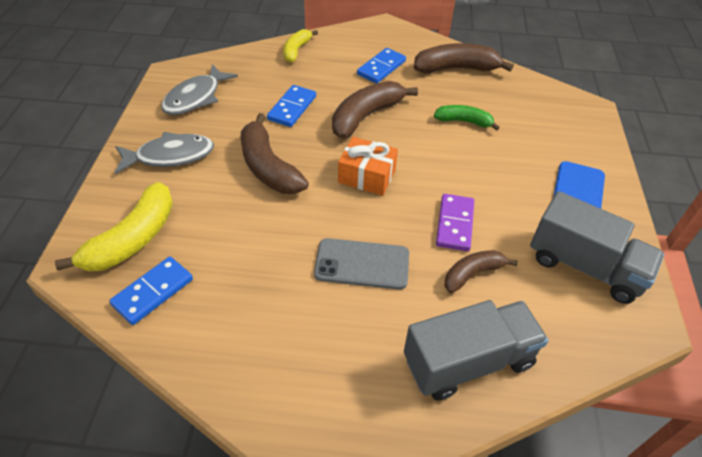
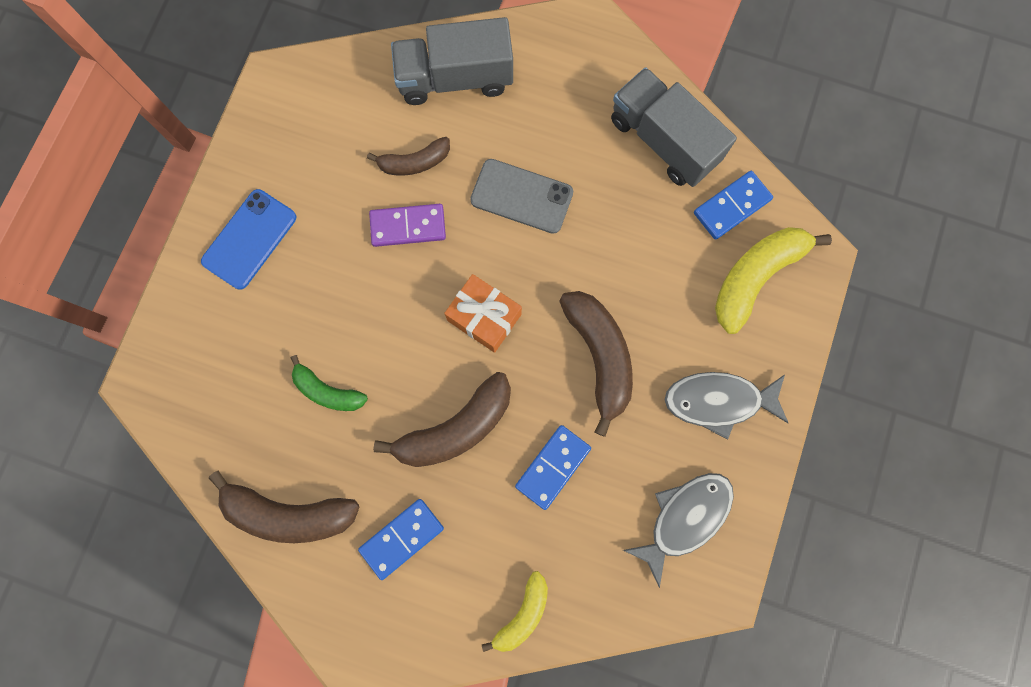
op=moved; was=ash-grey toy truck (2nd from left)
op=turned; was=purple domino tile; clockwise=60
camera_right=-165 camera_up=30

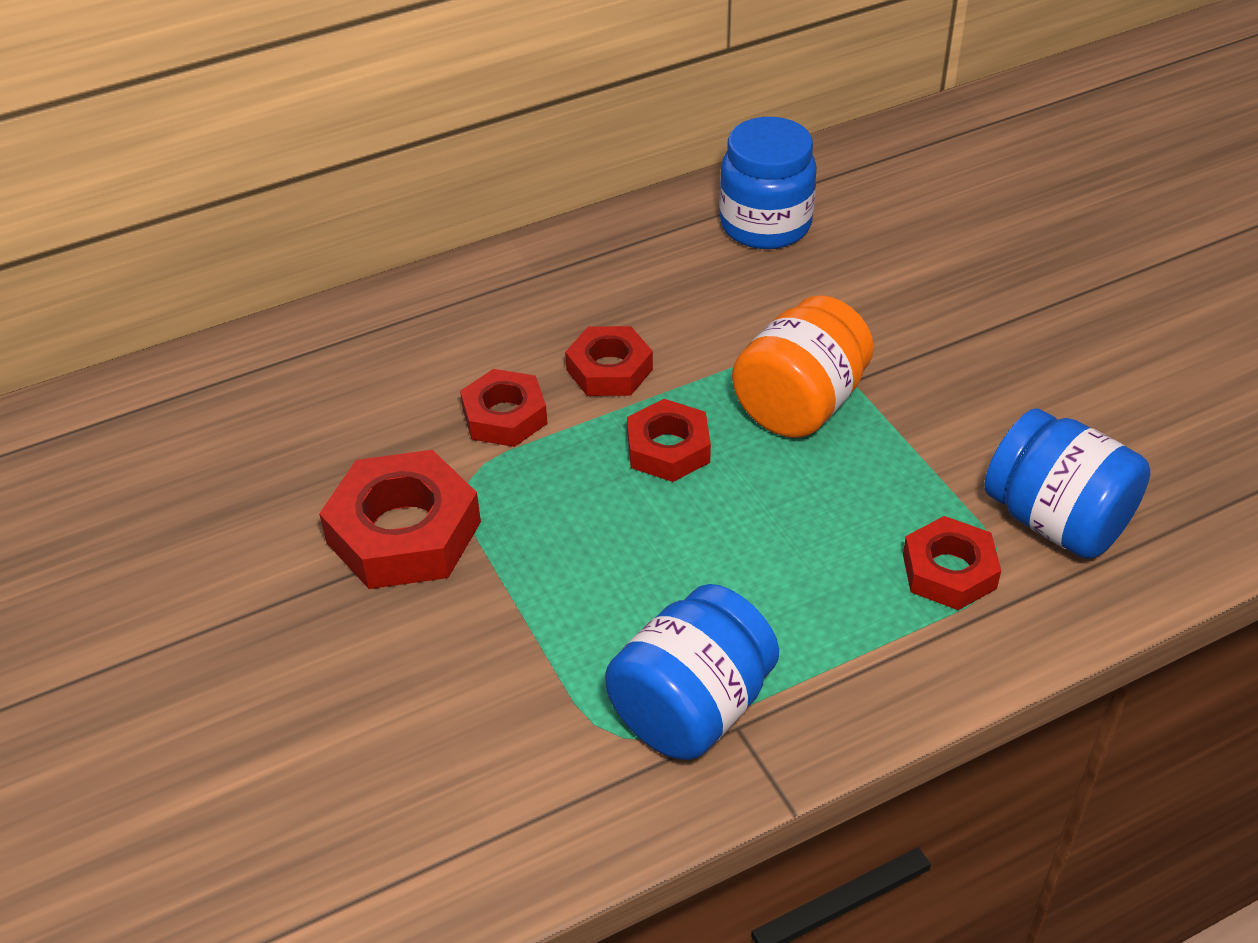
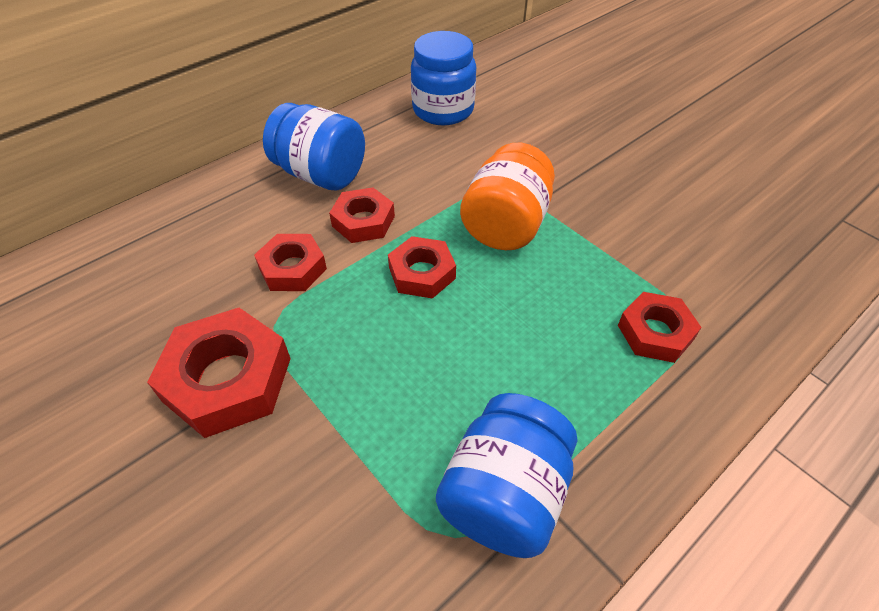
op=moved; was=royal blue jar (3rd from left in the first image); now=royal blue jar (1st from left)
camera_right=-15 camera_up=5

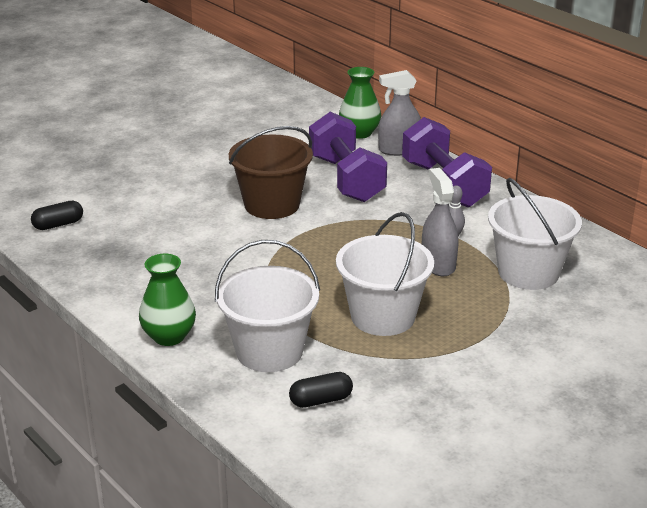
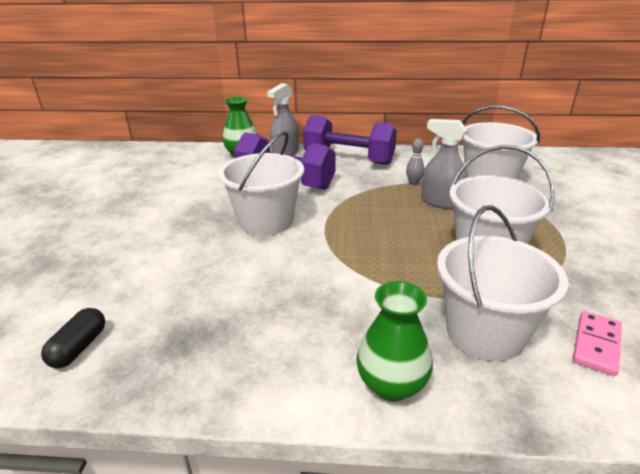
op=replaced; was=ebony pill shape (2nd from left); now=rose-pink domino tile
op=recoloured; was=russet sand bucket; now=snow-white sand bucket (1st from left)
camera_right=-45 camera_up=0

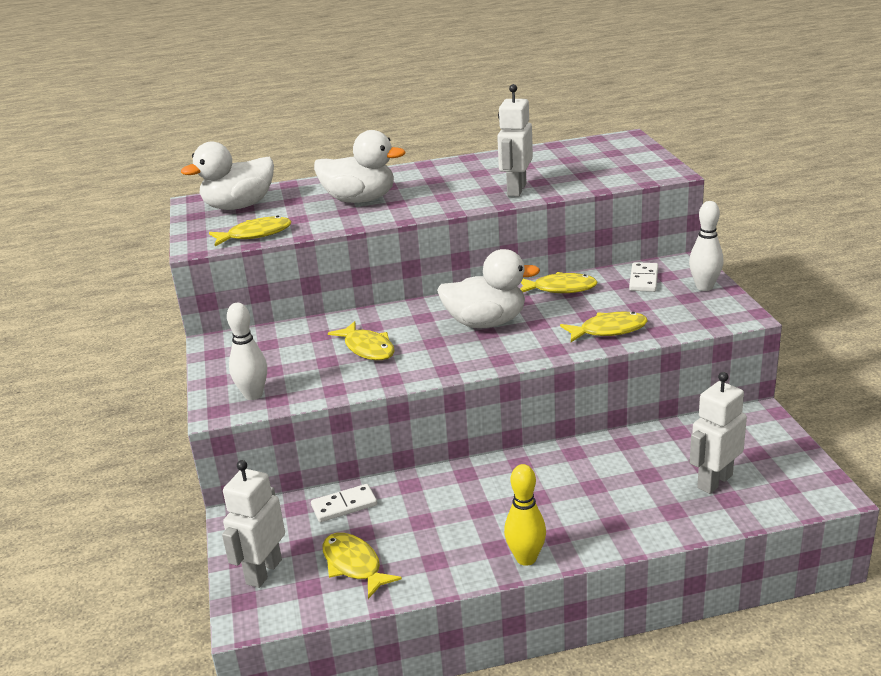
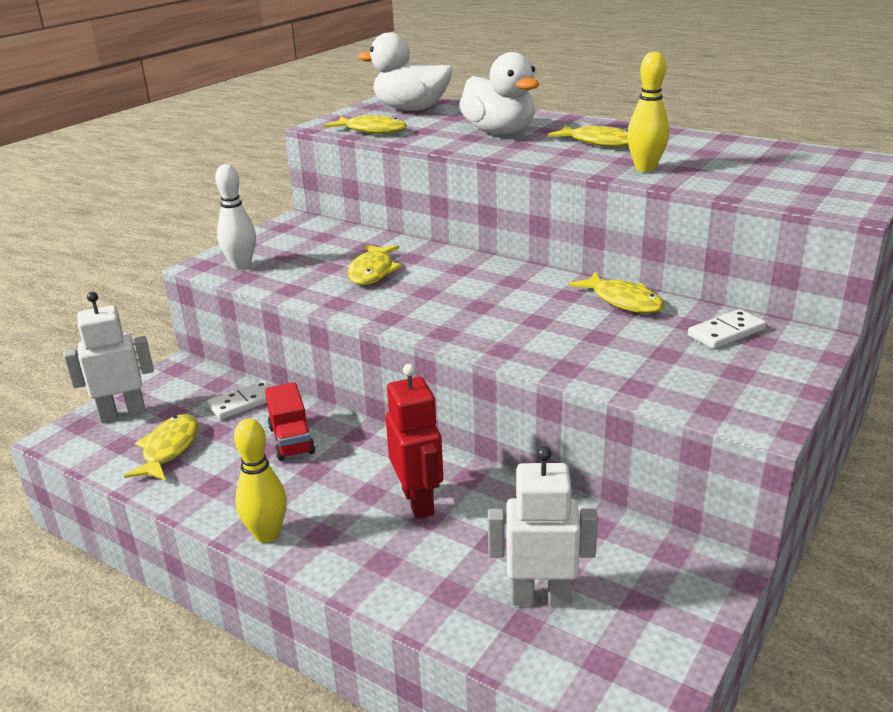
op=removed; was=snow-white duck (3rd from left)
op=removed; was=snow-white skittle (2nd from left)
op=added; now=crimson toy truck
op=added; now=crimson toy robot
op=moved; was=golden toy fish (5th from left in the first image); now=golden toy fish (4th from left)
op=replaced; was=snow-white toy robot (2nd from left); now=golden skittle (2nd from left)
op=turned; was=snow-white domino tile (1st from left); clockwise=-60
camera_right=45 camera_up=0

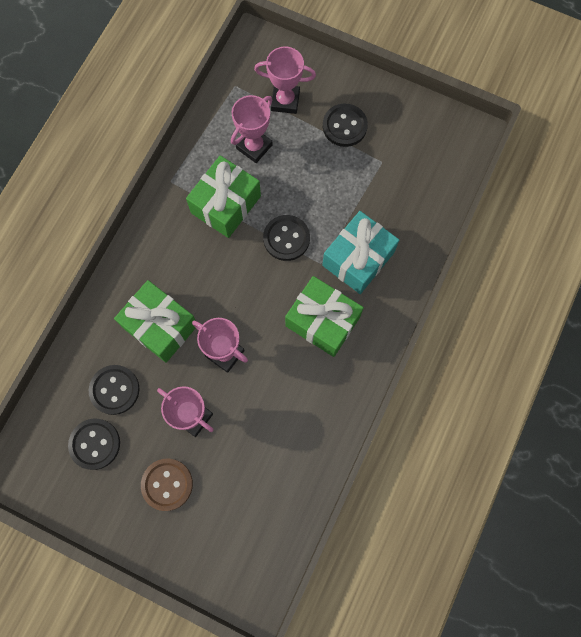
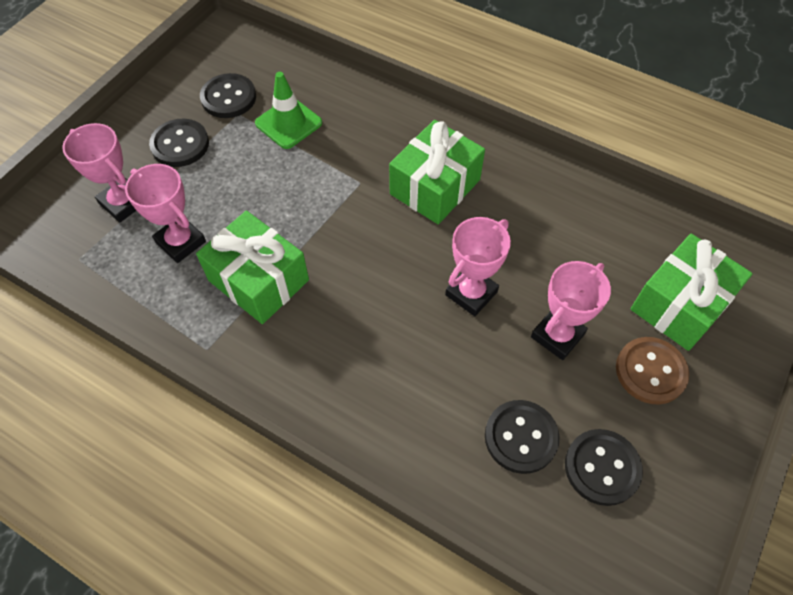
op=removed; was=teal wrapped gift
op=added; now=green safety cone
op=moved; was=green wrapped gift (1st from left in the first image); now=green wrapped gift (3rd from left)
op=moved; was=ebony sewing button (3rd from left in the first image); now=ebony sewing button (2nd from left)
op=turned; was=rose-pink prize cup (4th from left in the first image); clockwise=-60
camera_right=-85 camera_up=-15

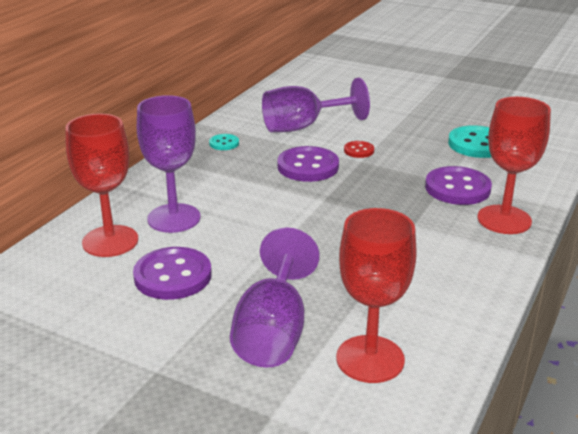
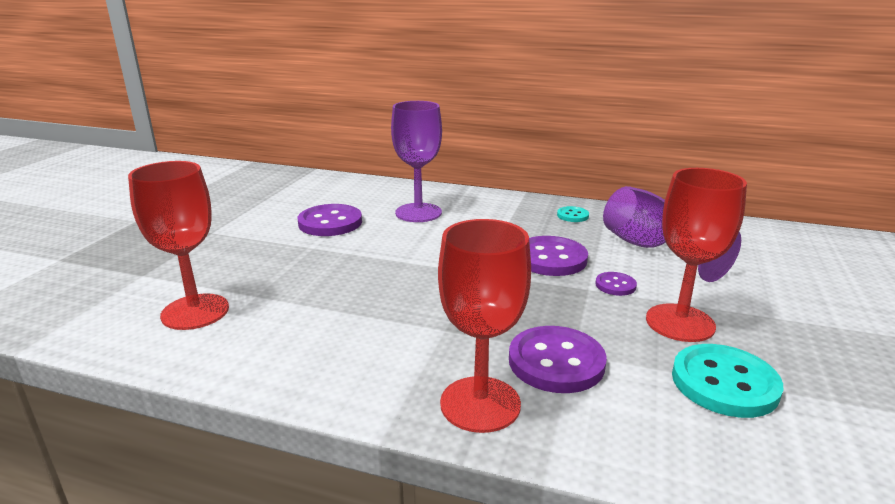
op=removed; was=purple chalice (2nd from left)
op=moved; was=crimson chalice (1st from left in the first image); now=crimson chalice (3rd from left)
op=recoloured; was=crimson sewing button; now=purple sewing button (4th from left)
camera_right=80 camera_up=-5

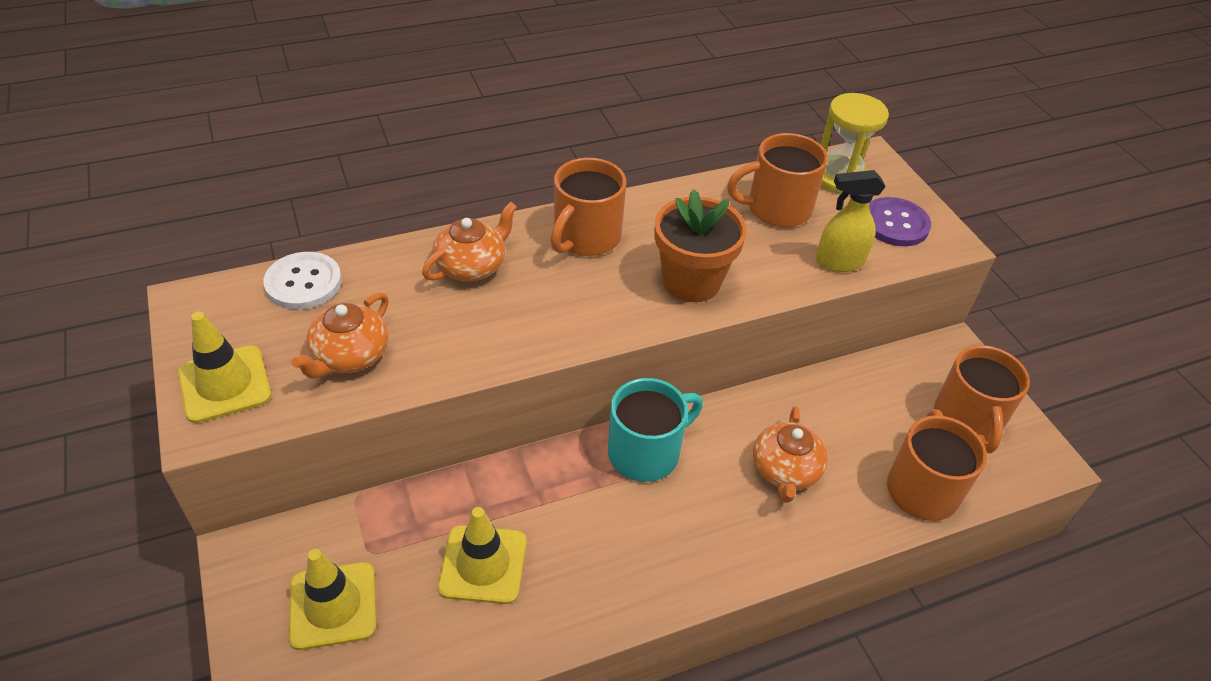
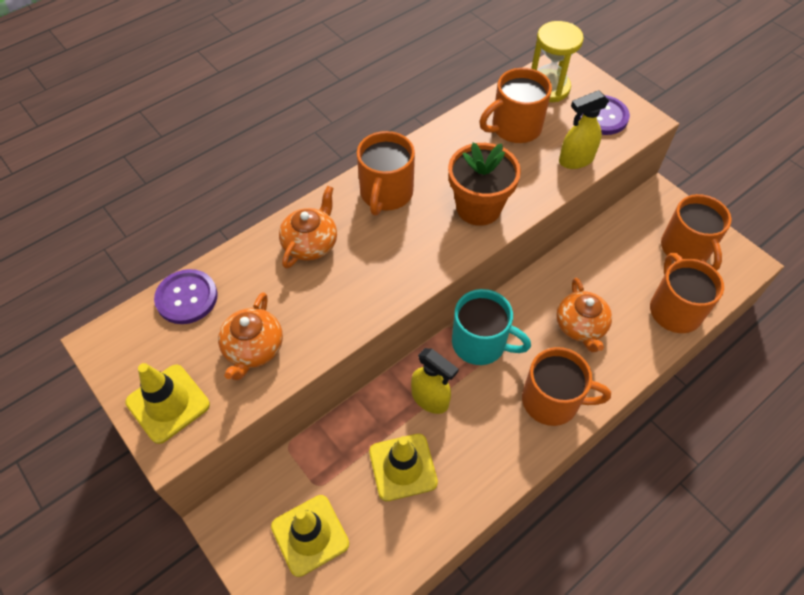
op=added; now=golden sprayer (1st from left)
op=added; now=orange-coloured coffee mug (3rd from left)
op=recoloured; was=snow-white sewing button; now=purple sewing button (1st from left)
op=turned; was=teal coffee mug; clockwise=75
camera_right=-15 camera_up=10

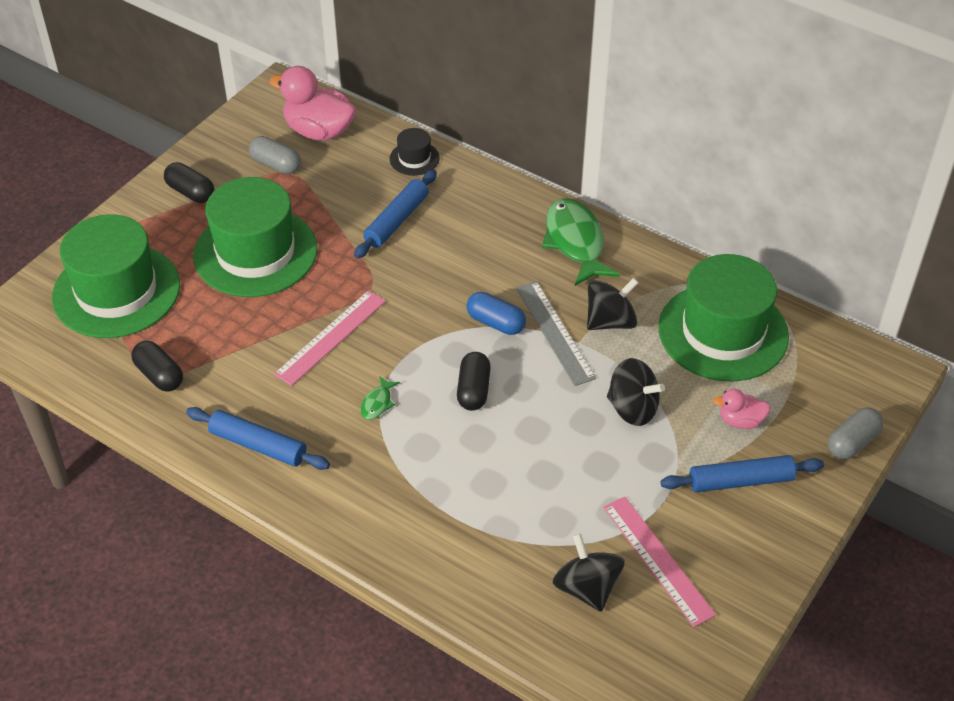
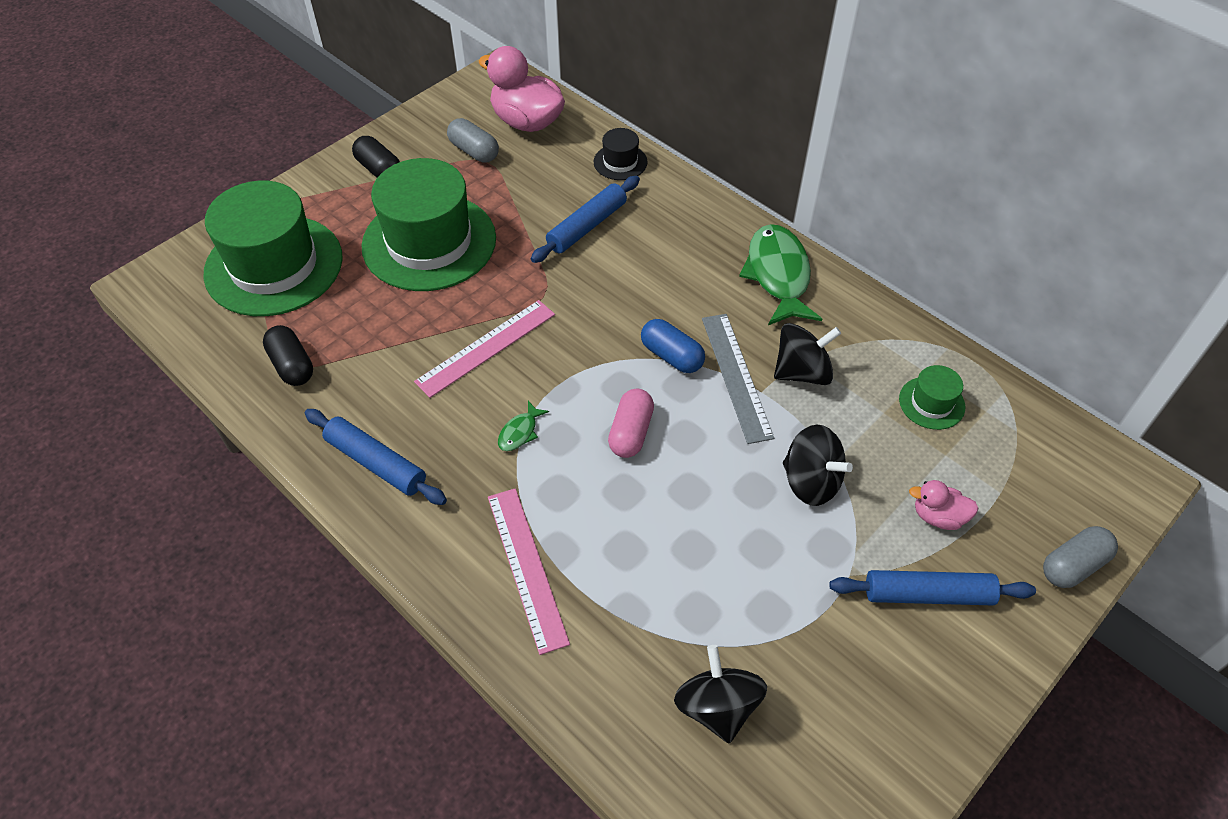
op=moved; was=rose-pink straightedge (2nd from left)
op=recoloured; was=ebony pill shape (3rd from left); now=rose-pink pill shape
op=resized; was=green hat (3rd from left); ratio=0.43
camera_right=10 camera_up=5

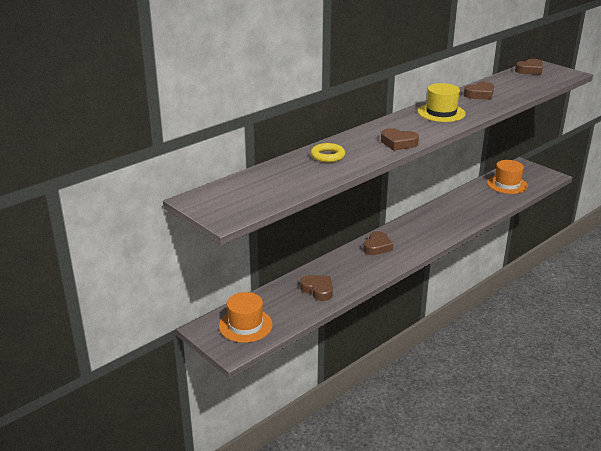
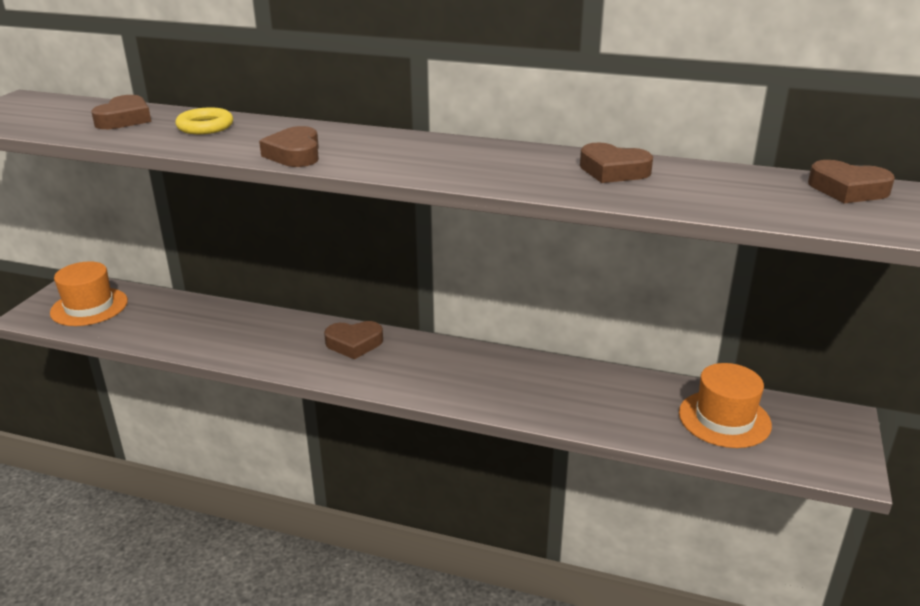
op=removed; was=golden hat
op=moved; was=russet love heart (1st from left)
camera_right=60 camera_up=0

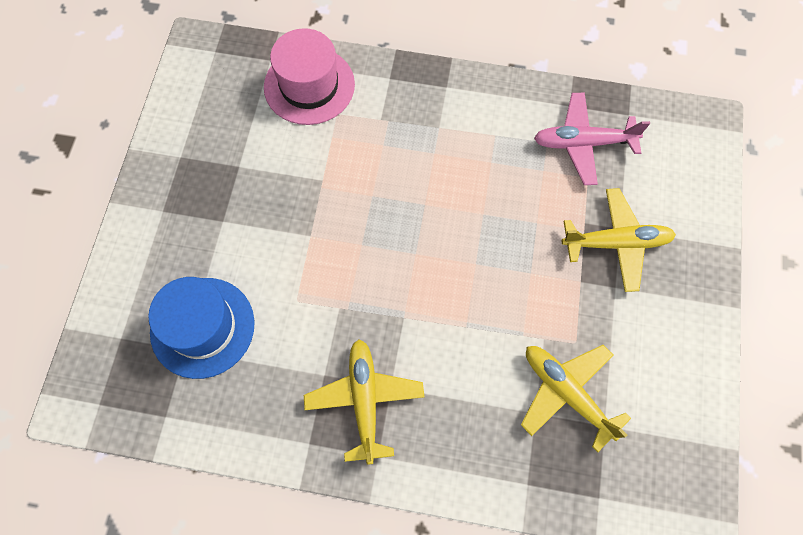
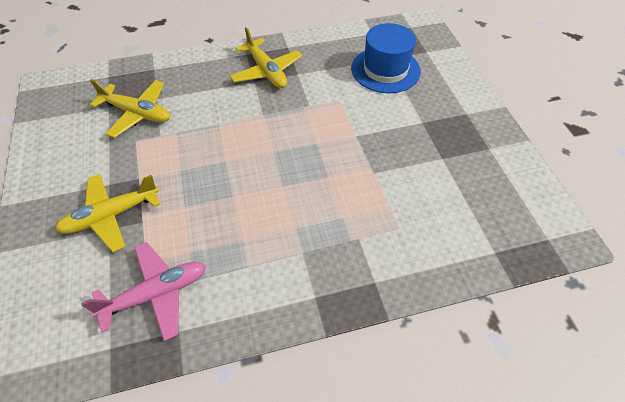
op=removed; was=rose-pink hat
camera_right=155 camera_up=-15

